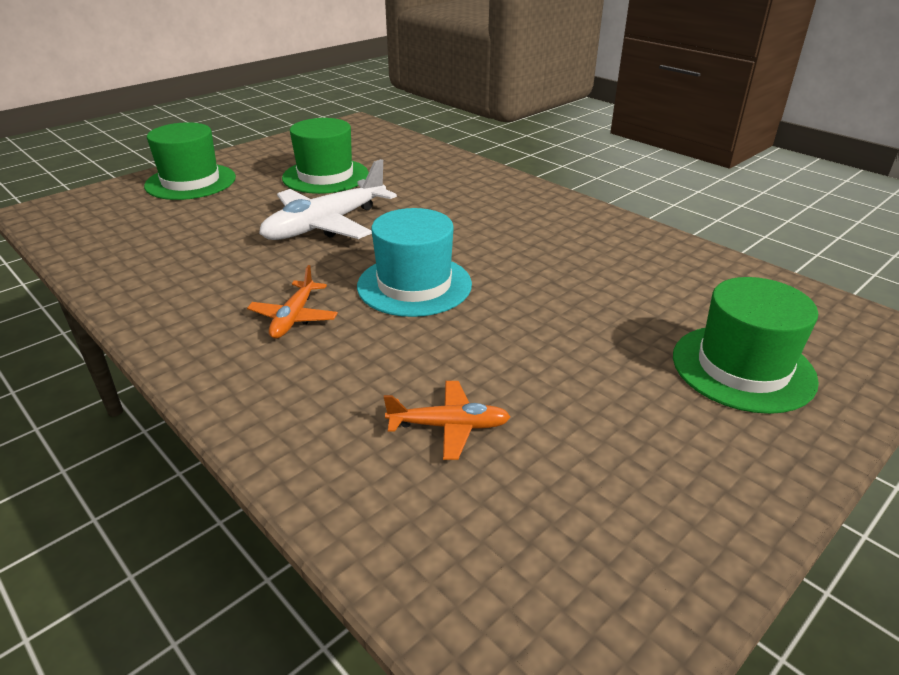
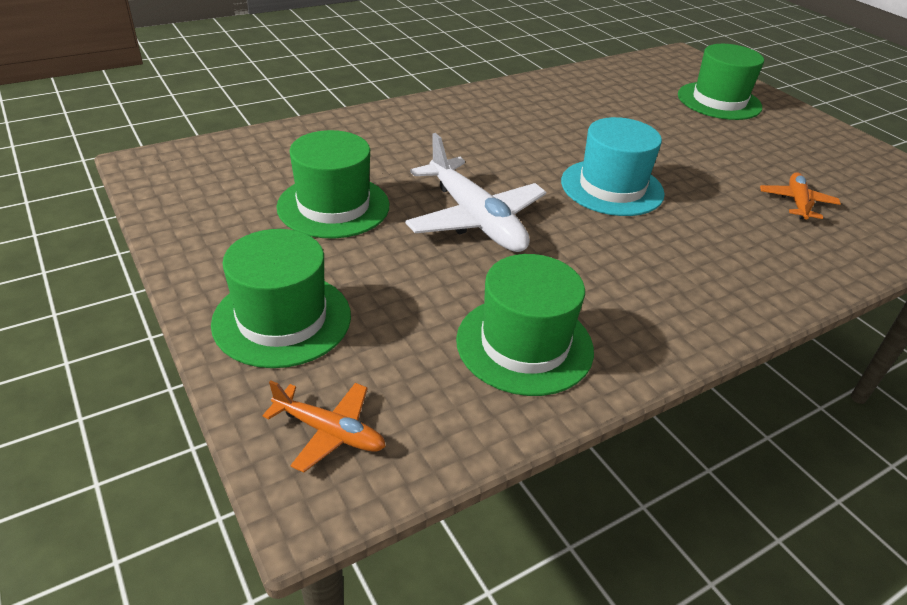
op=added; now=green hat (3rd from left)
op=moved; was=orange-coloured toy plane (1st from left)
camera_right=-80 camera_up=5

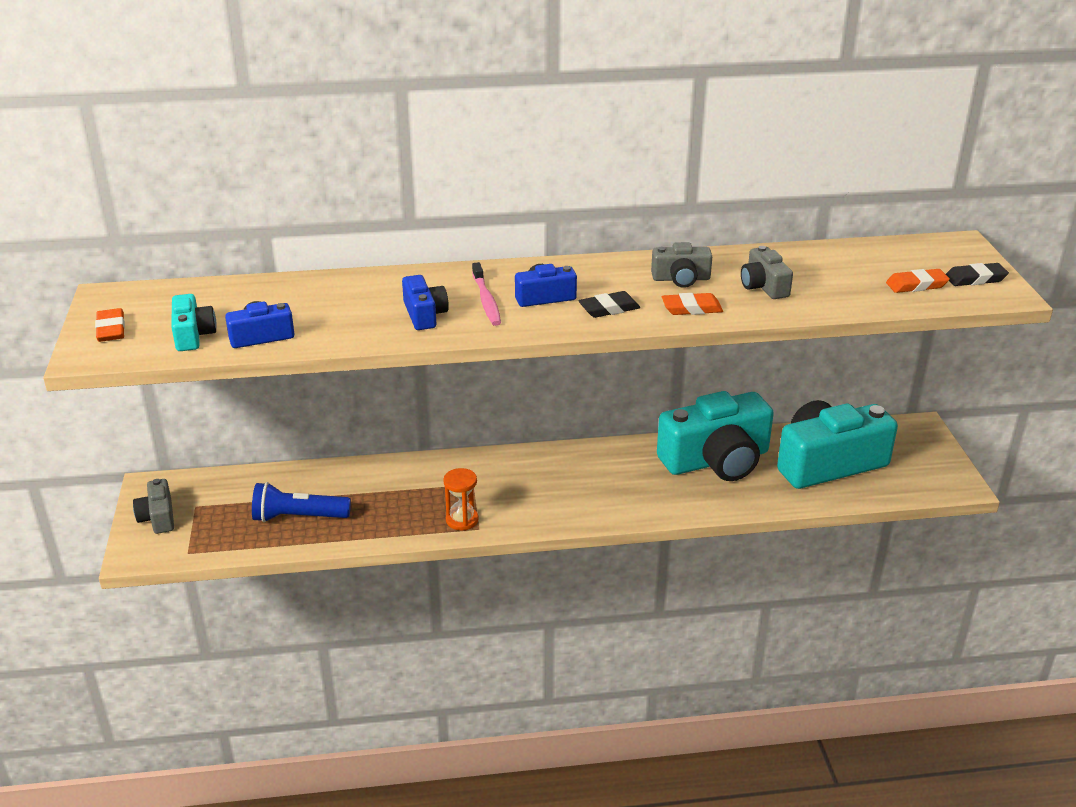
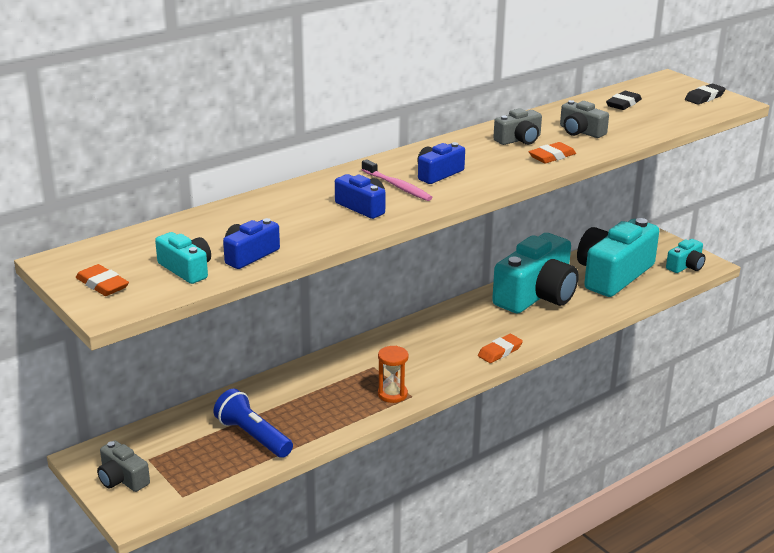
op=added; now=teal camera (4th from left)
op=moved; was=ebony gum eraser (1st from left)
op=moved; was=orange-coloured gum eraser (3rd from left in the first image); now=orange-coloured gum eraser (2nd from left)
op=turned; was=royal blue pocket torch; clockwise=75
camera_right=-30 camera_up=-5

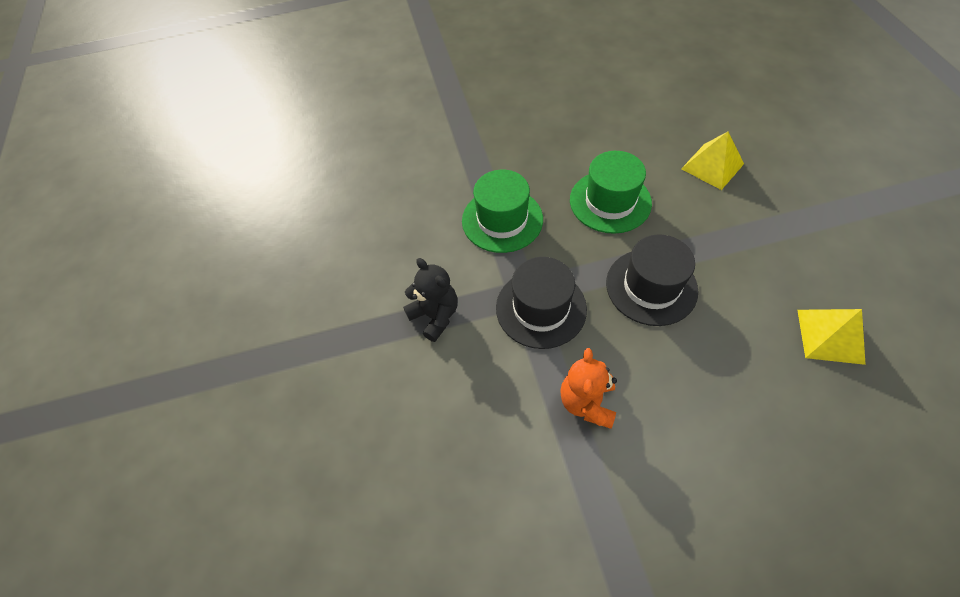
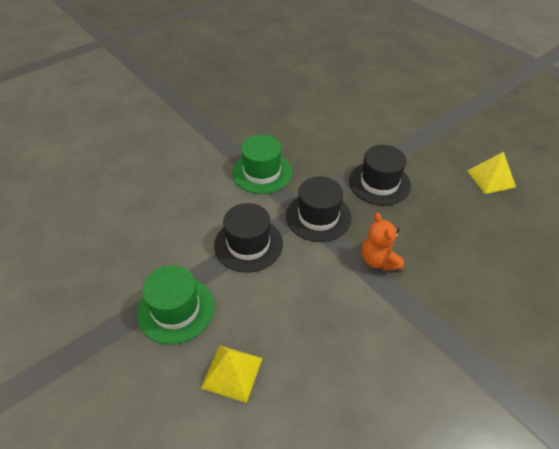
op=moved; was=green hat (2nd from left in the first image); now=green hat (1st from left)
op=moved; was=golden solid pyramid (1st from left)
op=replaced; was=ebony teddy bear; now=ebony hat (1st from left)
camera_right=-30 camera_up=-10

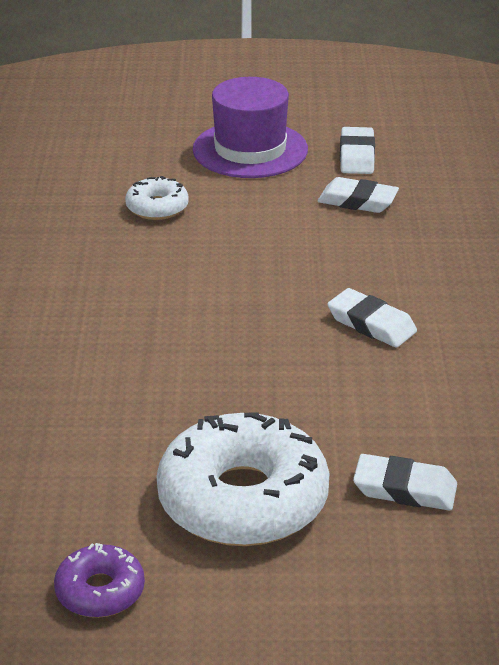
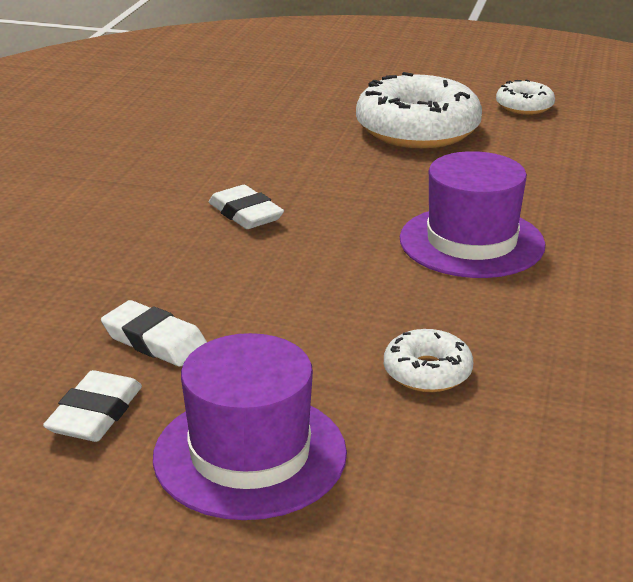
op=removed; was=snow-white gum eraser (4th from left)
op=added; now=purple hat (2nd from left)
op=recoloured; was=purple doughnut; now=snow-white doughnut (3rd from left)
camera_right=-165 camera_up=-5

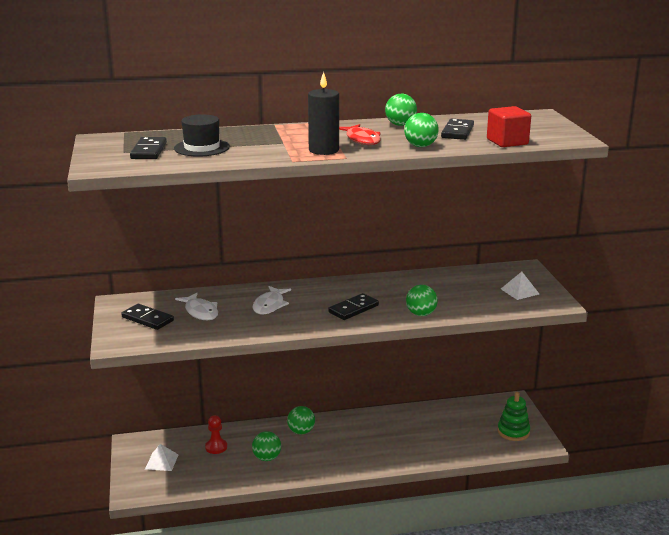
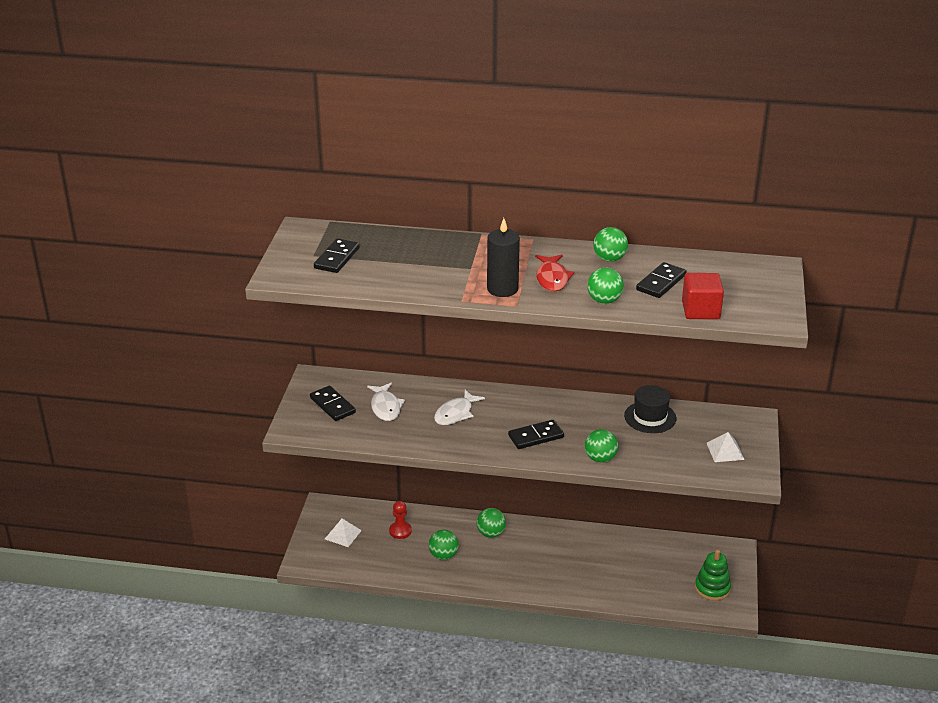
op=moved; was=ebony hat
camera_right=20 camera_up=10

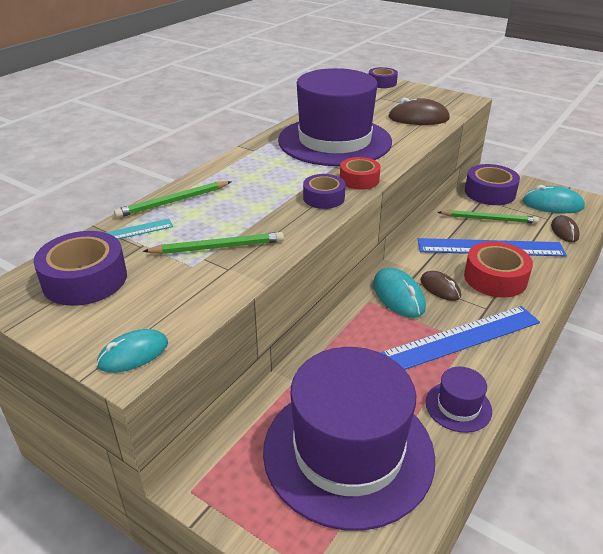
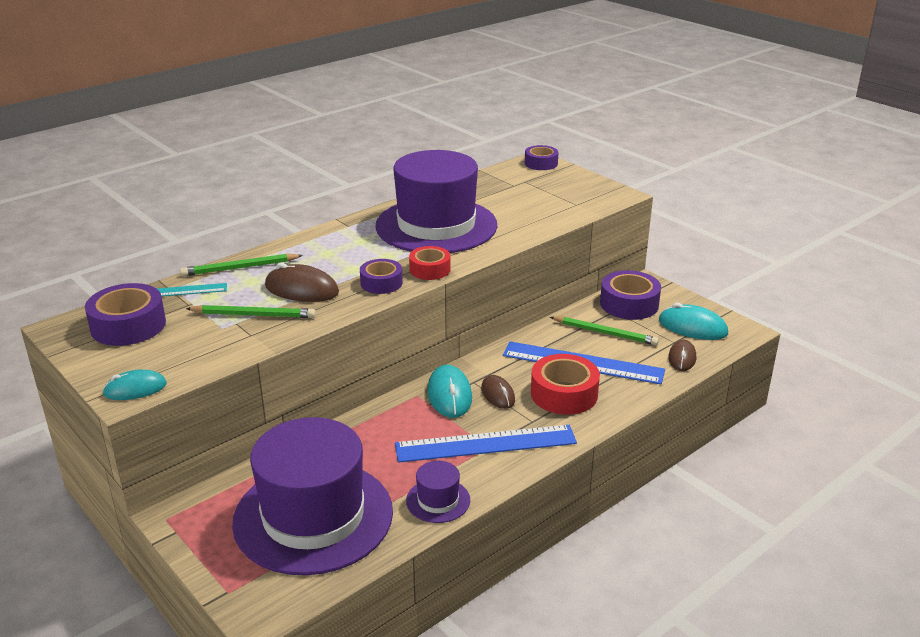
op=moved; was=russet computer mouse (1st from left)
camera_right=15 camera_up=-5

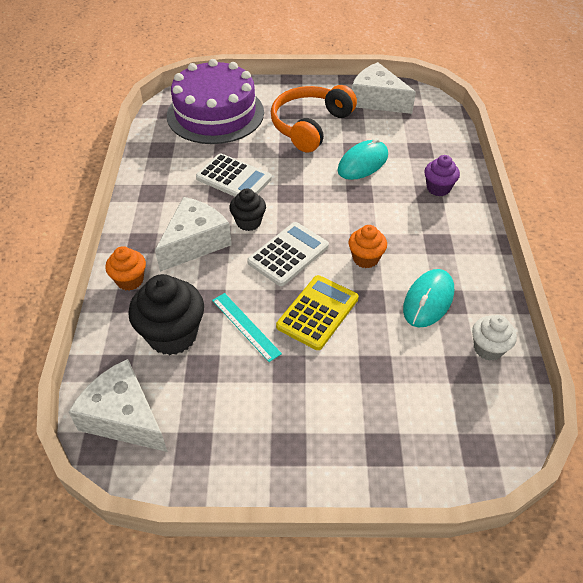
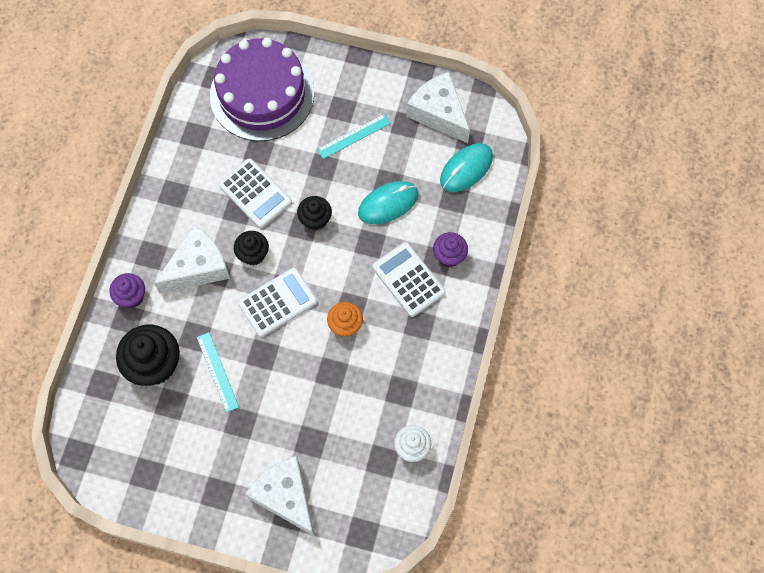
op=removed; was=golden calculator
op=added; now=ebony muffin (3rd from left)
op=added; now=snow-white calculator (3rd from left)
op=moved; was=snow-white cheese (1st from left in the first image); now=snow-white cheese (2nd from left)
op=moved; was=teal computer mouse (2nd from left)
op=replaced; was=orange-coloured headphones; now=teal straightedge (2nd from left)
op=recoloured; was=orange-coloured muffin (1st from left); now=purple muffin (1st from left)
camera_right=15 camera_up=20

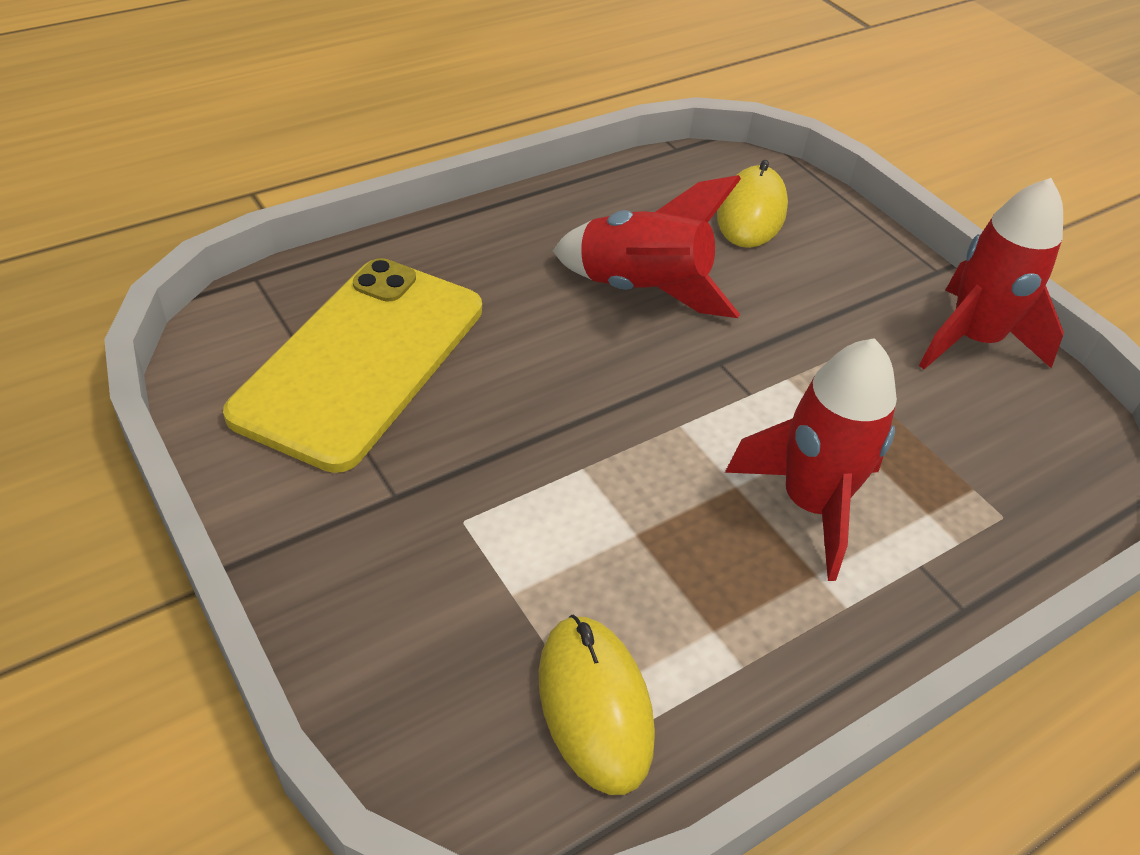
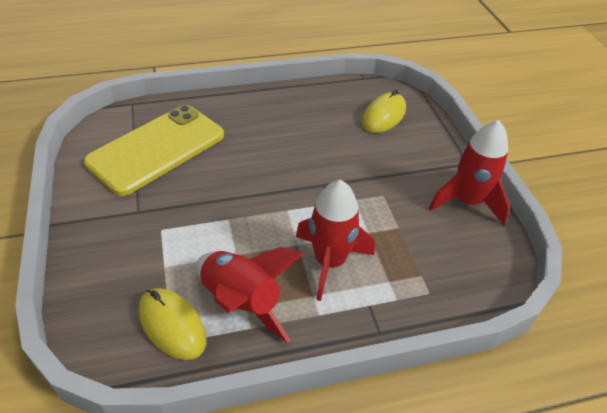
op=moved; was=crimson spaceship (1st from left)
op=turned; was=golden computer mouse (1st from left); clockwise=-45
camera_right=20 camera_up=0

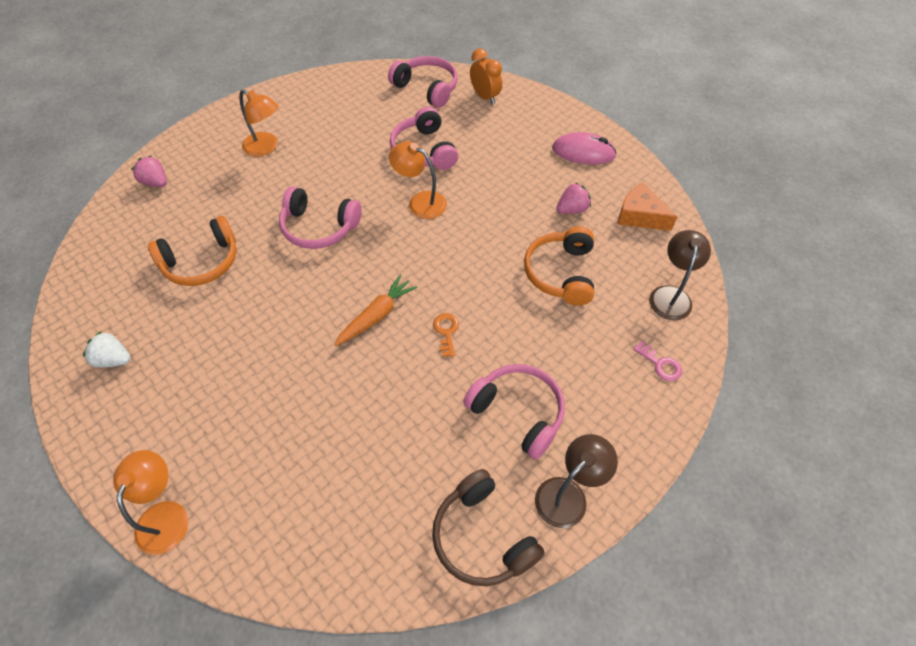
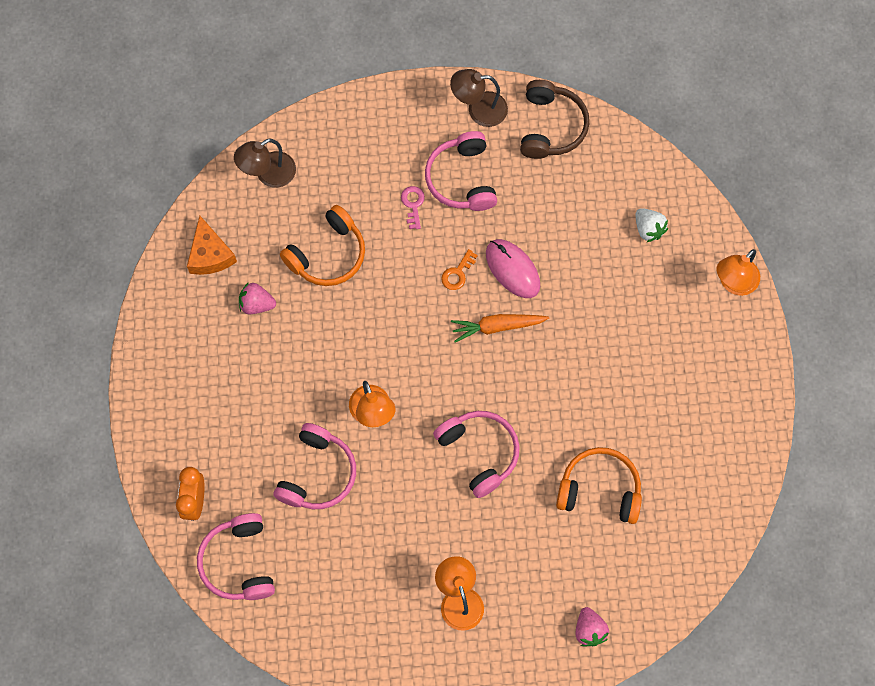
op=moved; was=snow-white toy strawberry
op=moved; was=rose-pink computer mouse
op=moved; was=rose-pink key
camera_right=-140 camera_up=15

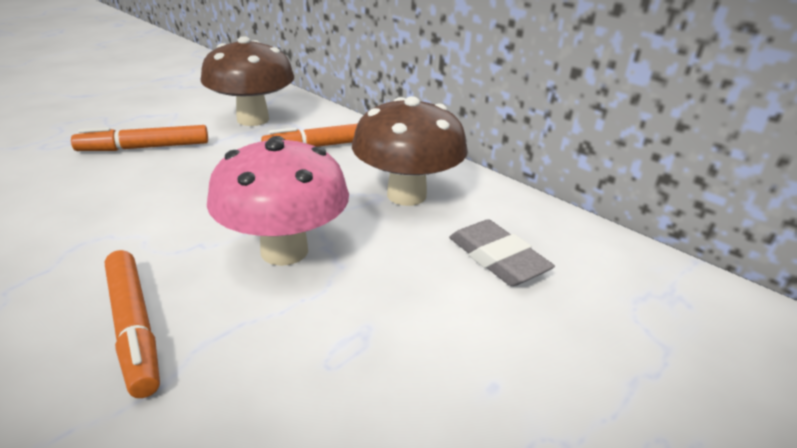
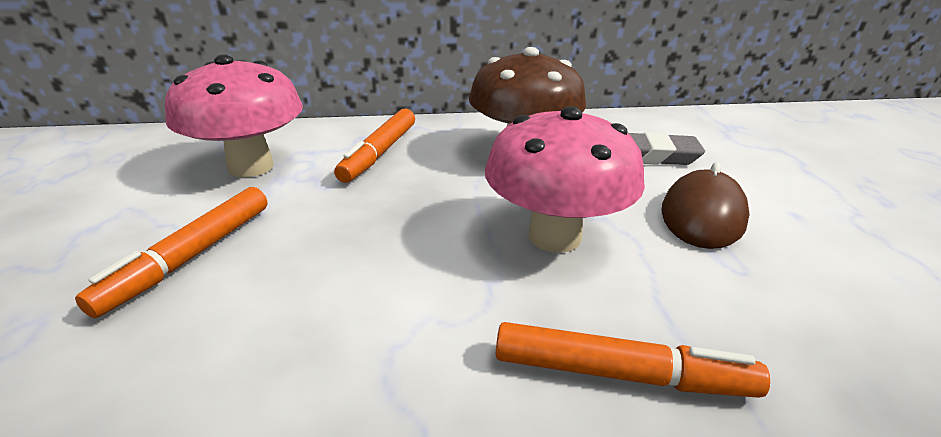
op=added; now=russet computer mouse
op=recoloured; was=russet mushroom (1st from left); now=rose-pink mushroom (1st from left)
camera_right=-50 camera_up=0

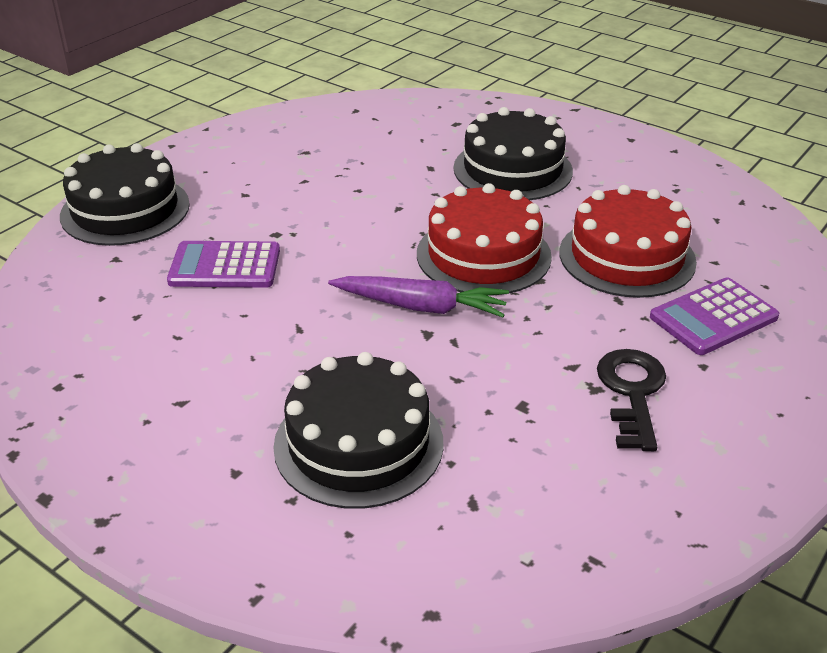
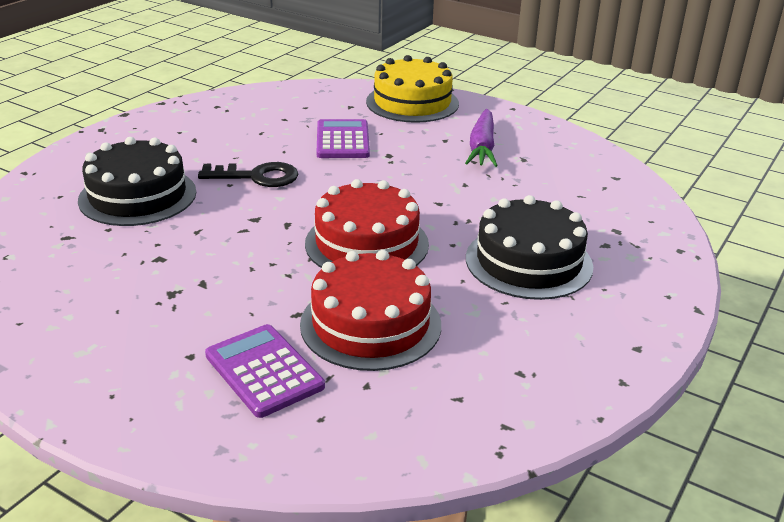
op=moved; was=purple toy carrot
op=moved; was=ebony key
op=recoloured; was=ebony layer cake (1st from left); now=golden layer cake
camera_right=85 camera_up=-5

